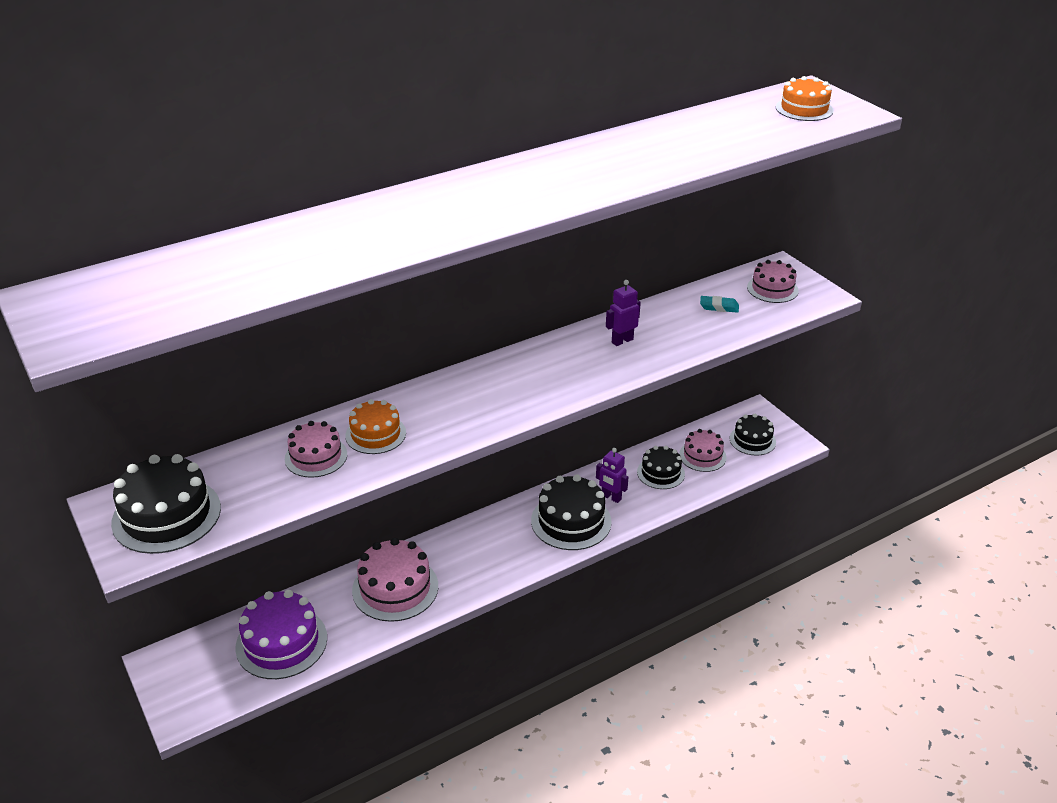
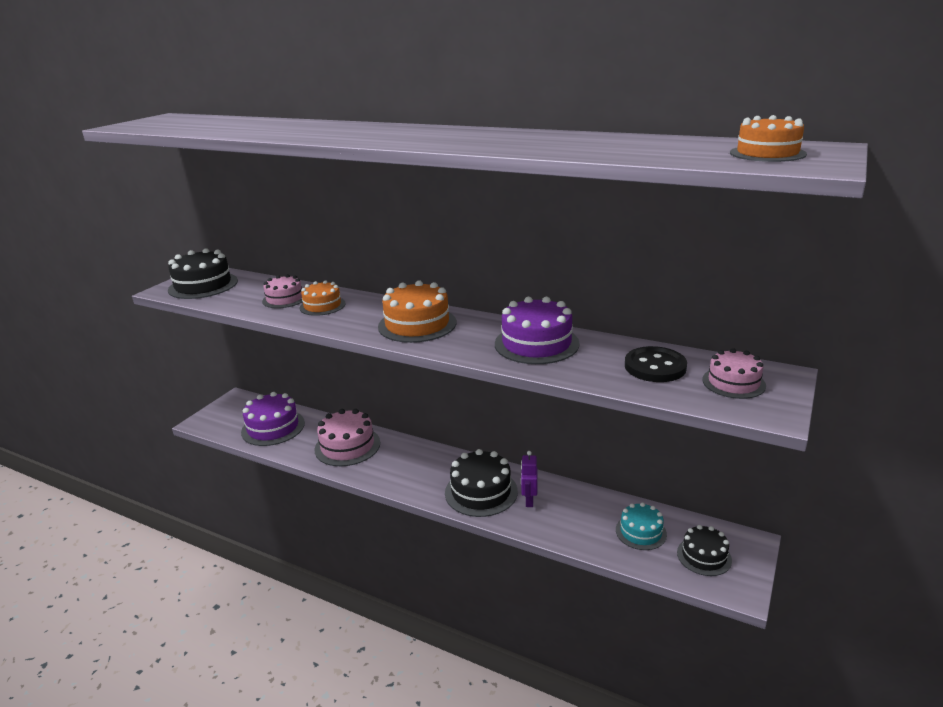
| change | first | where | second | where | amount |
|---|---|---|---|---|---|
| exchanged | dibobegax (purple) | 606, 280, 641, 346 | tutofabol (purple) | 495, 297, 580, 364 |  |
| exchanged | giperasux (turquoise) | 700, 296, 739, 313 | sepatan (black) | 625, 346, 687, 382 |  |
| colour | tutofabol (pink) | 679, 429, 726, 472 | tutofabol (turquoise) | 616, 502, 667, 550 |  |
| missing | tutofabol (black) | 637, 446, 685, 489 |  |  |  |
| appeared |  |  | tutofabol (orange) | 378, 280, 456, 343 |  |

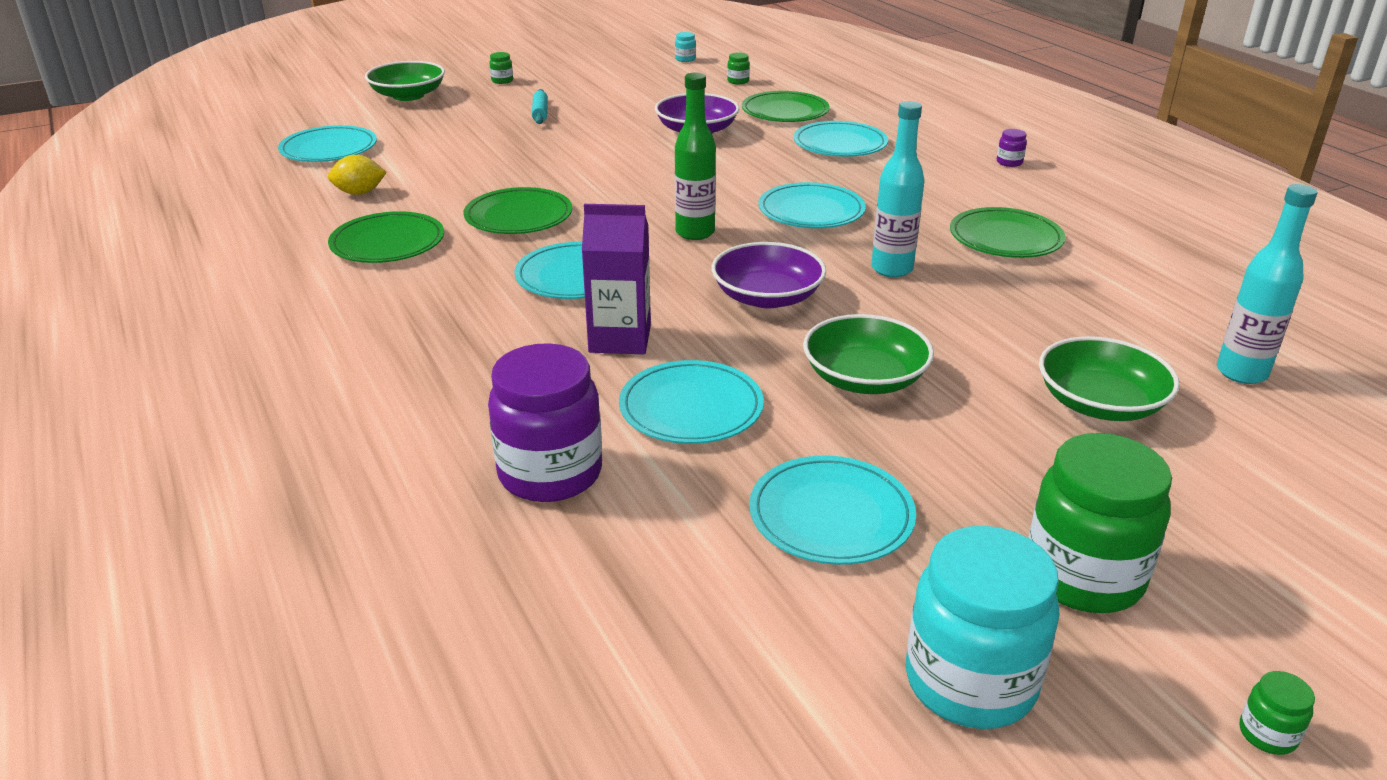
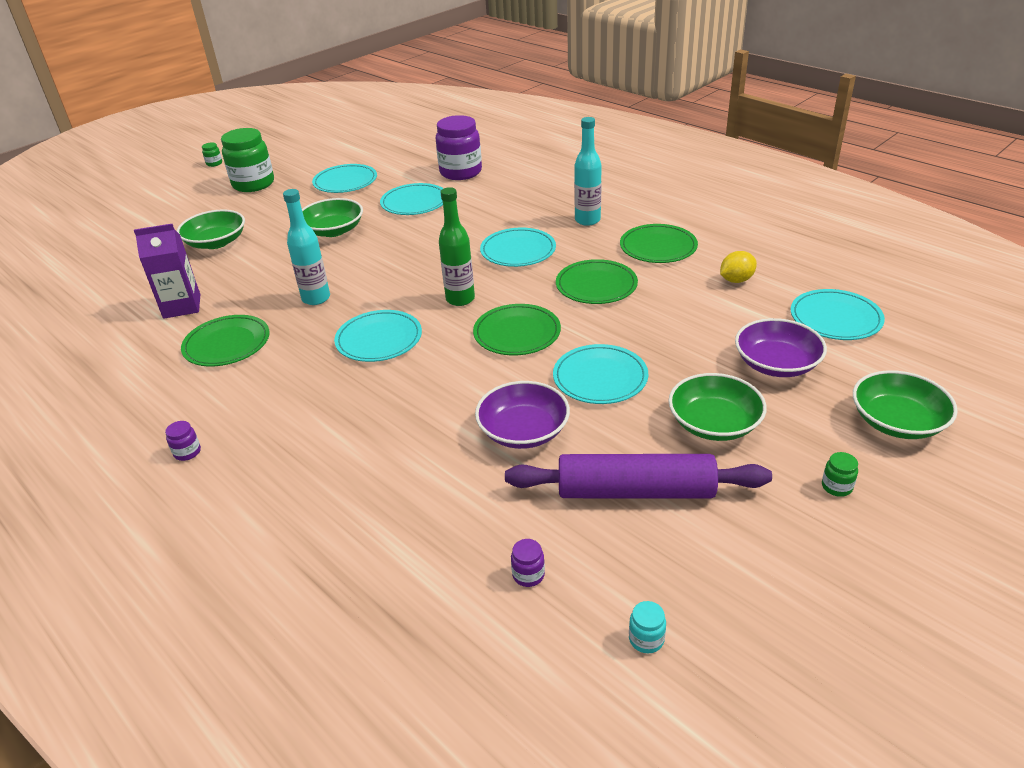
| change | first | where | second | where | amount |
|---|---|---|---|---|---|
| colour | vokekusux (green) | 727, 52, 750, 84 | vokekusux (purple) | 511, 539, 545, 587 |  |
| exchanged | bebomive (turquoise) | 532, 89, 548, 124 | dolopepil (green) | 668, 373, 767, 441 |  |
| relocated | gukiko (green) | 742, 91, 830, 122 |  | 473, 304, 561, 355 |  |
| relocated | gukiko (turquoise) | 794, 121, 888, 157 |  | 553, 344, 648, 404 |  |
| relocated | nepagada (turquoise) | 1217, 184, 1317, 384 |  | 574, 117, 602, 226 |  |
| relocated | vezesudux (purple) | 582, 204, 651, 354 |  | 134, 224, 200, 319 |  |
| relocated | dolopepil (purple) | 712, 242, 826, 308 |  | 735, 318, 827, 377 |  |
| missing | vokekusux (turquoise) | 906, 526, 1060, 729 |  |  |  |
| appeared |  |  | bebomive (purple) | 505, 454, 772, 498 |  |

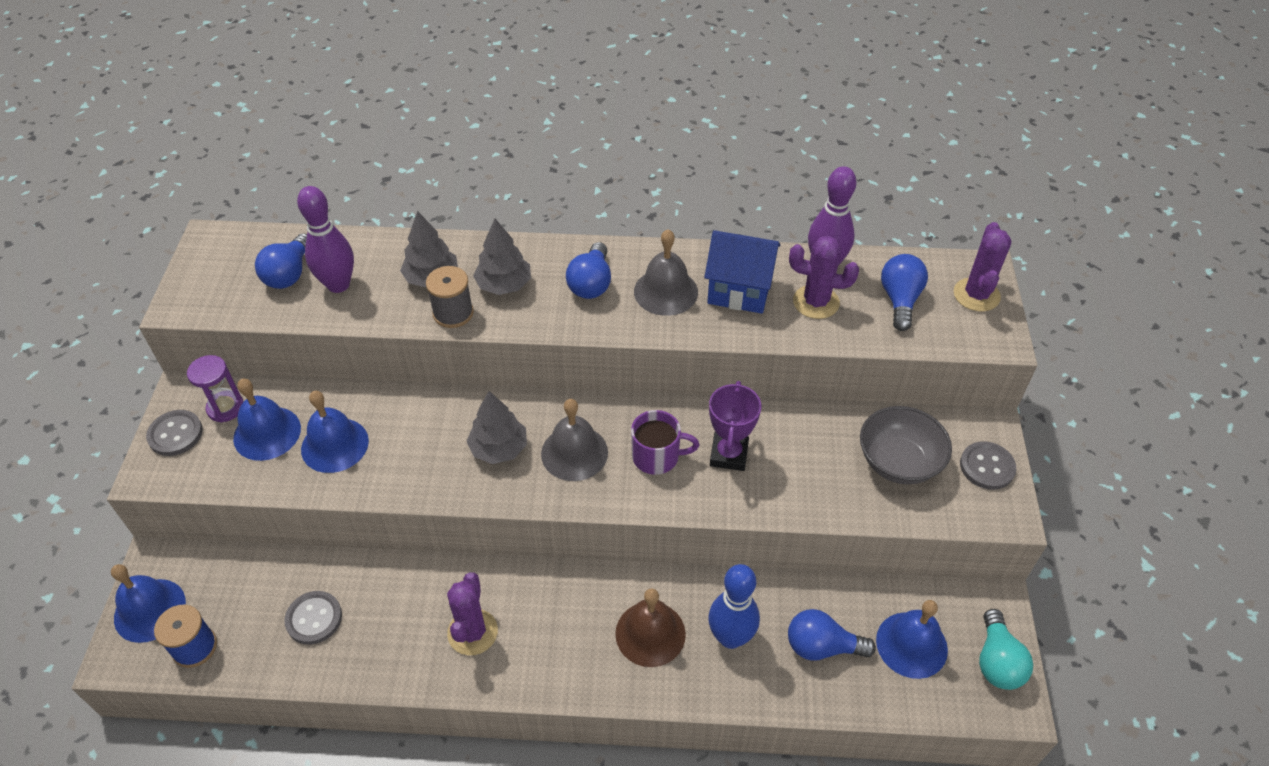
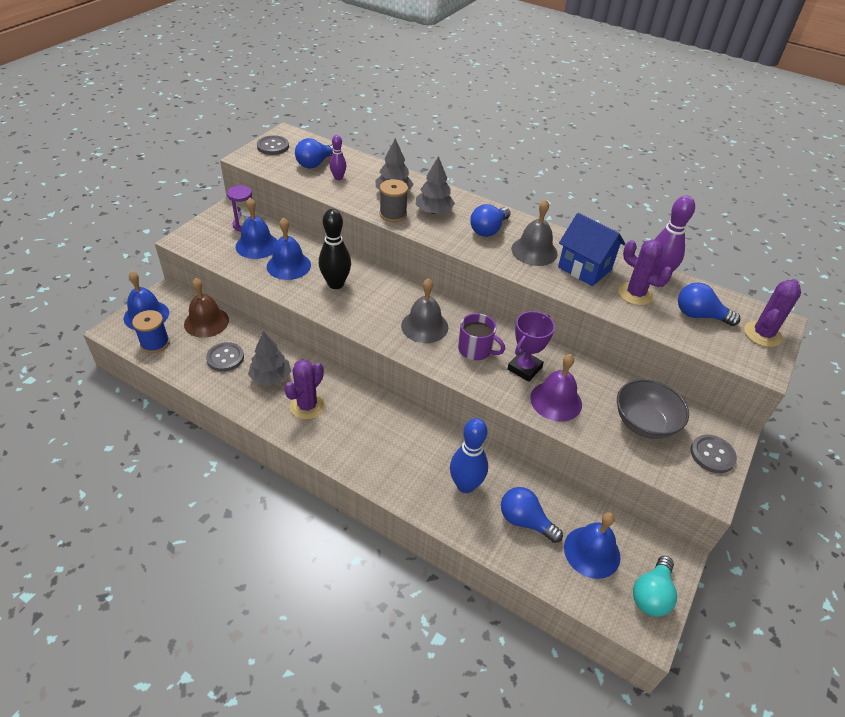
| change | first | where | second | where | amount |
|---|---|---|---|---|---|
| size | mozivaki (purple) | 297, 186, 354, 293 |  | 330, 135, 347, 180 | x0.57 |
| spun | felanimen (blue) | 881, 254, 928, 331 |  | 678, 282, 740, 326 | 105 degrees counterclockwise |
| relocated | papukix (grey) | 466, 391, 527, 464 |  | 248, 331, 291, 386 |  |
| relocated | sepatan (grey) | 146, 410, 203, 456 |  | 257, 135, 289, 155 |  |
| relocated | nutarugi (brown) | 615, 588, 686, 667 |  | 184, 278, 229, 338 |  |
| appeared |  |  | mozivaki (black) | 319, 209, 351, 289 |  |
| appeared |  |  | nutarugi (purple) | 530, 354, 582, 422 |  |

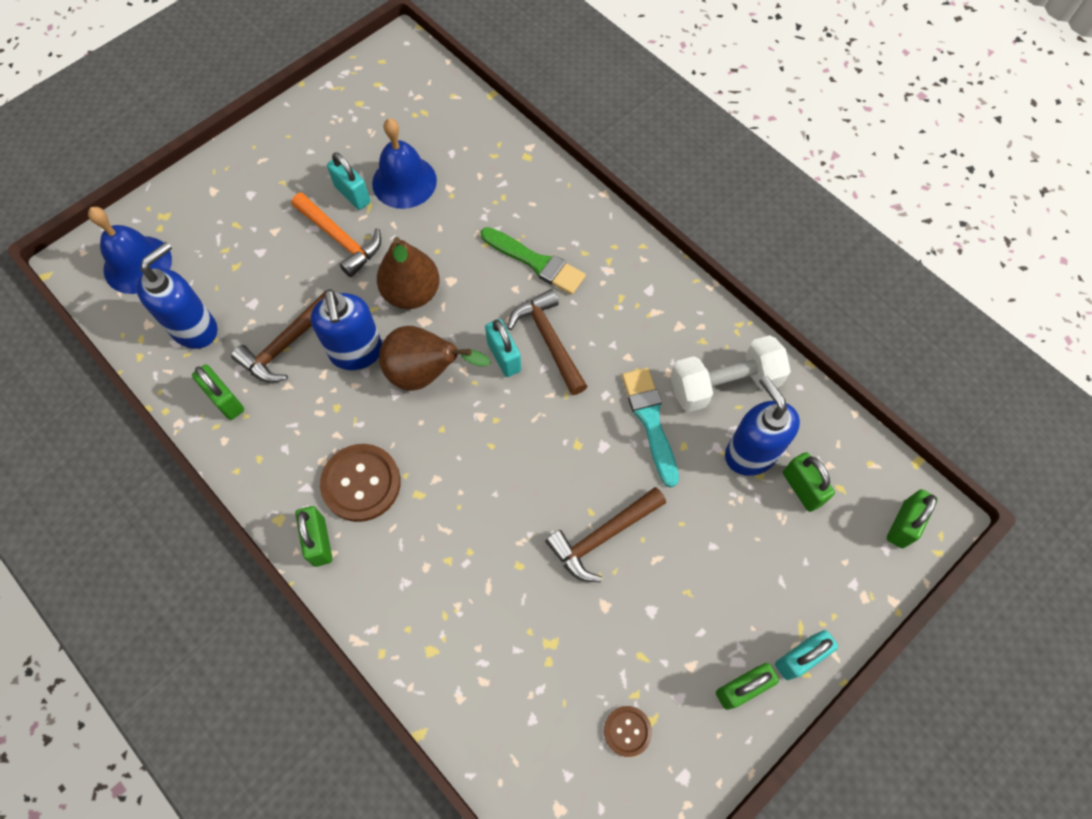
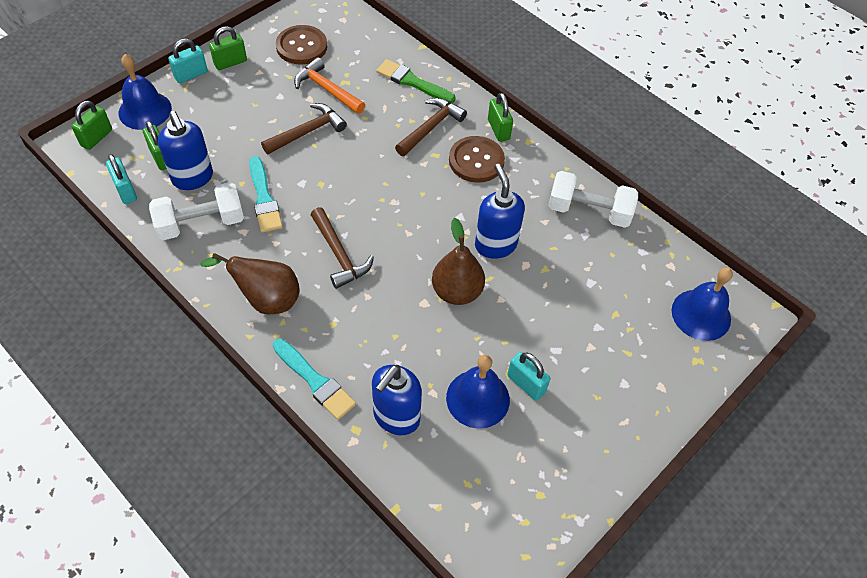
| change | first | where | second | where | amount |
|---|---|---|---|---|---|
| relocated | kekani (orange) | 291, 192, 381, 277 |  | 294, 57, 365, 114 |  |
| relocated | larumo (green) | 481, 227, 586, 295 |  | 376, 59, 455, 103 |  |
| relocated | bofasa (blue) | 136, 242, 217, 349 |  | 372, 365, 422, 435 |  |
| relocated | kekani (brown) | 231, 291, 326, 383 |  | 395, 98, 467, 156 |  |
| relocated | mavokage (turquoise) | 485, 319, 521, 377 |  | 106, 154, 137, 204 |  |
| relocated | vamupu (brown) | 379, 326, 491, 391 |  | 200, 253, 300, 314 |  |
| exchanged | mavokage (green) | 192, 365, 244, 420 | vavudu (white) | 548, 171, 638, 228 |  |
| size | sepatan (brown) | 604, 706, 652, 757 |  | 276, 25, 327, 65 | x1.84 |
| appeared |  |  | nutarugi (blue) | 119, 54, 172, 130 |  |
| appeared |  |  | larumo (turquoise) | 273, 339, 356, 420 |  |

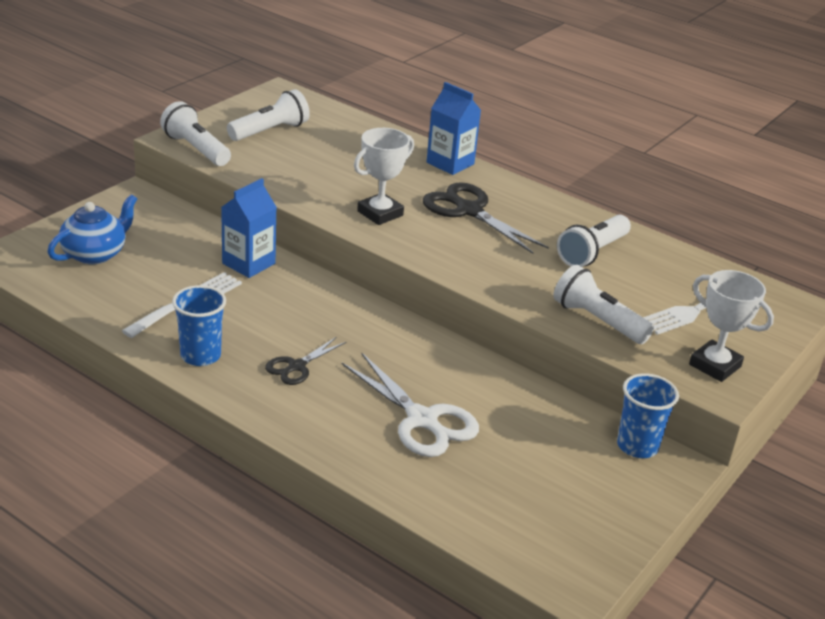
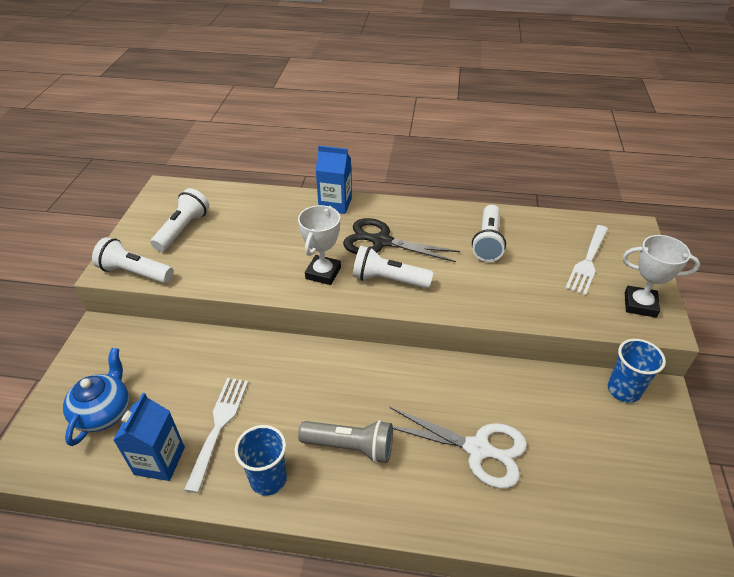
| change | first | where | second | where | amount |
|---|---|---|---|---|---|
| relocated | vezesudux (blue) | 221, 178, 277, 278 |  | 113, 393, 185, 481 |  |
| relocated | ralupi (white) | 553, 264, 654, 344 |  | 353, 246, 434, 289 |  |
| exchanged | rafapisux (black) | 265, 337, 347, 385 | ralupi (grey) | 298, 420, 393, 463 |  |

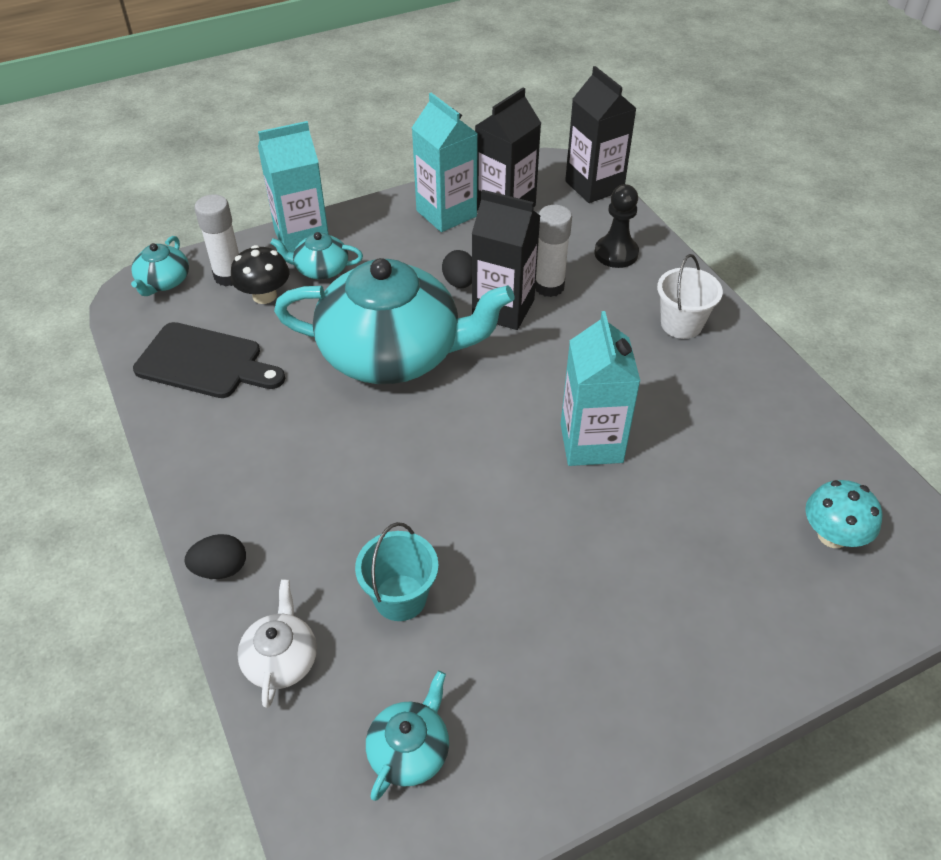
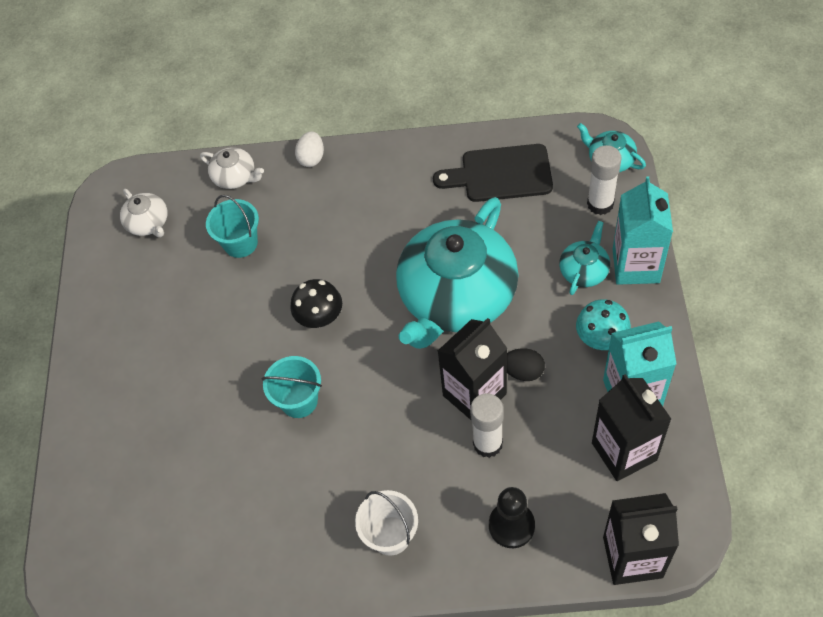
| change | first | where | second | where | amount |
|---|---|---|---|---|---|
| relocated | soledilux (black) | 231, 245, 289, 304 |  | 290, 279, 342, 328 |  |
| exchanged | vezesudux (turquoise) | 561, 311, 640, 466 | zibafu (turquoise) | 262, 356, 322, 418 |  |
| spun | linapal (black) | 133, 322, 285, 398 |  | 433, 144, 553, 202 | 45 degrees clockwise |
| relocated | soledilux (turquoise) | 805, 480, 882, 548 |  | 576, 299, 631, 350 |  |
| colour | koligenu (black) | 184, 534, 246, 579 | koligenu (white) | 295, 131, 324, 167 |  |
| colour | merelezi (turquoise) | 366, 671, 449, 801 | merelezi (white) | 120, 189, 168, 237 |  |

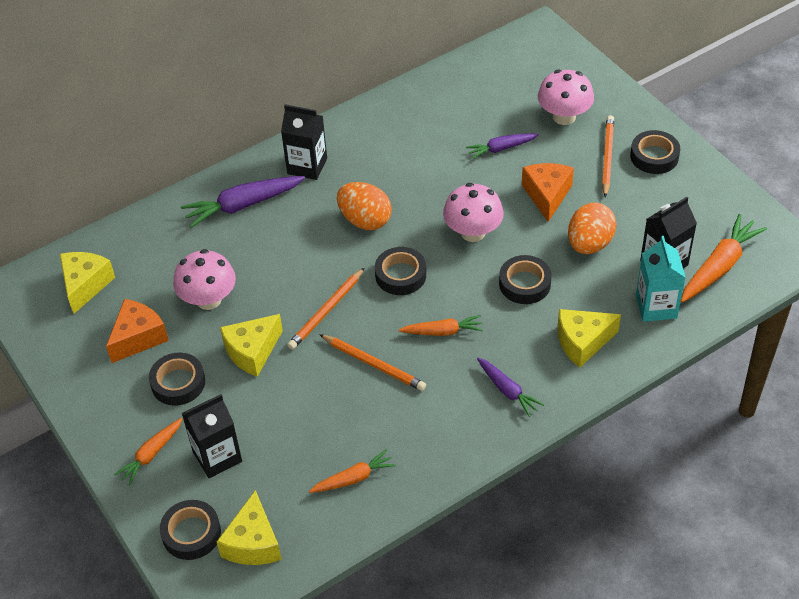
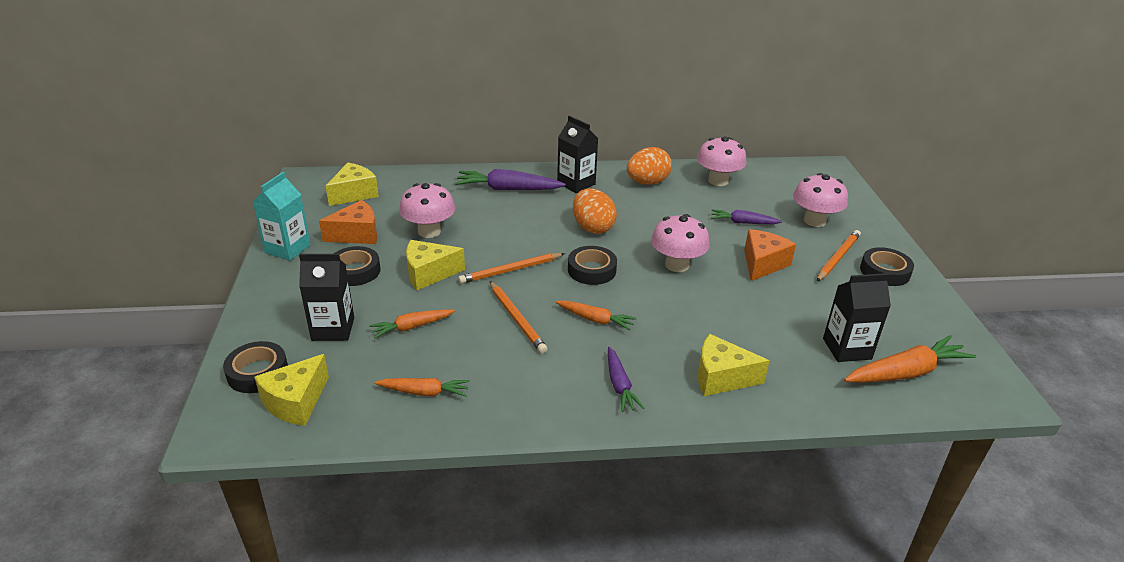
| change | first | where | second | where | amount |
|---|---|---|---|---|---|
| relocated | koligenu (orange) | 568, 203, 616, 254 |  | 627, 147, 672, 185 |  |
| relocated | vezesudux (turquoise) | 636, 236, 686, 322 |  | 252, 172, 311, 261 |  |
| missing | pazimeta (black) | 499, 255, 552, 304 |  |  |  |
| relocated | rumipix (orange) | 114, 418, 182, 485 |  | 369, 309, 455, 338 |  |
| appeared |  |  | soledilux (pink) | 697, 136, 747, 186 |  |

